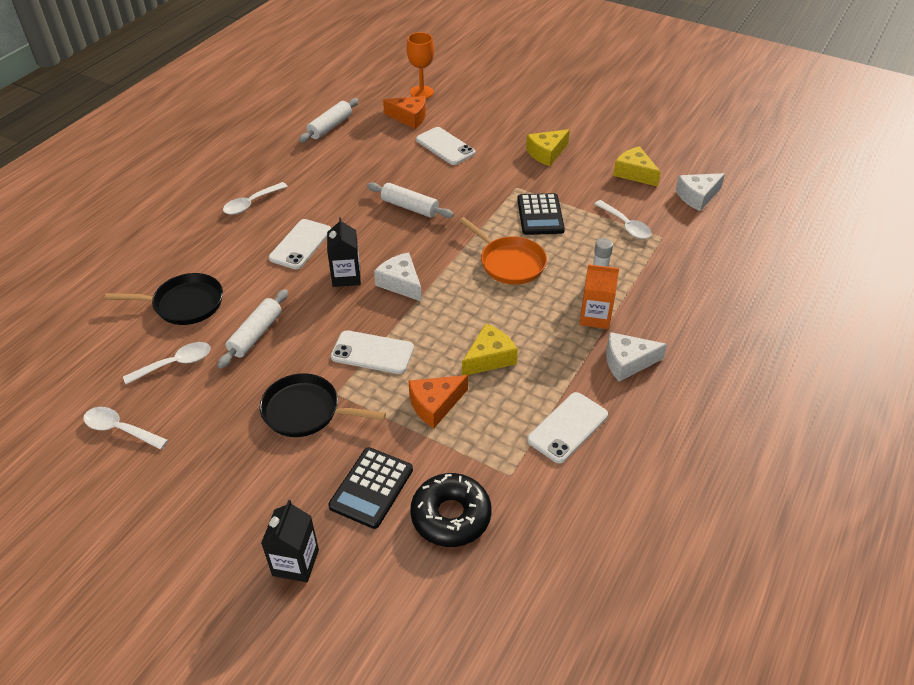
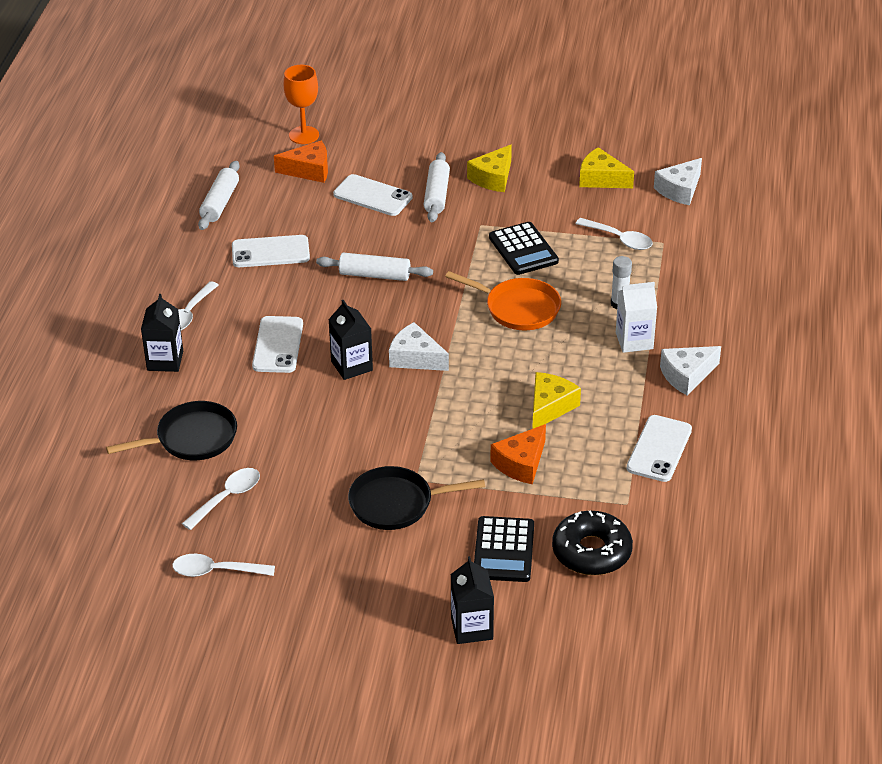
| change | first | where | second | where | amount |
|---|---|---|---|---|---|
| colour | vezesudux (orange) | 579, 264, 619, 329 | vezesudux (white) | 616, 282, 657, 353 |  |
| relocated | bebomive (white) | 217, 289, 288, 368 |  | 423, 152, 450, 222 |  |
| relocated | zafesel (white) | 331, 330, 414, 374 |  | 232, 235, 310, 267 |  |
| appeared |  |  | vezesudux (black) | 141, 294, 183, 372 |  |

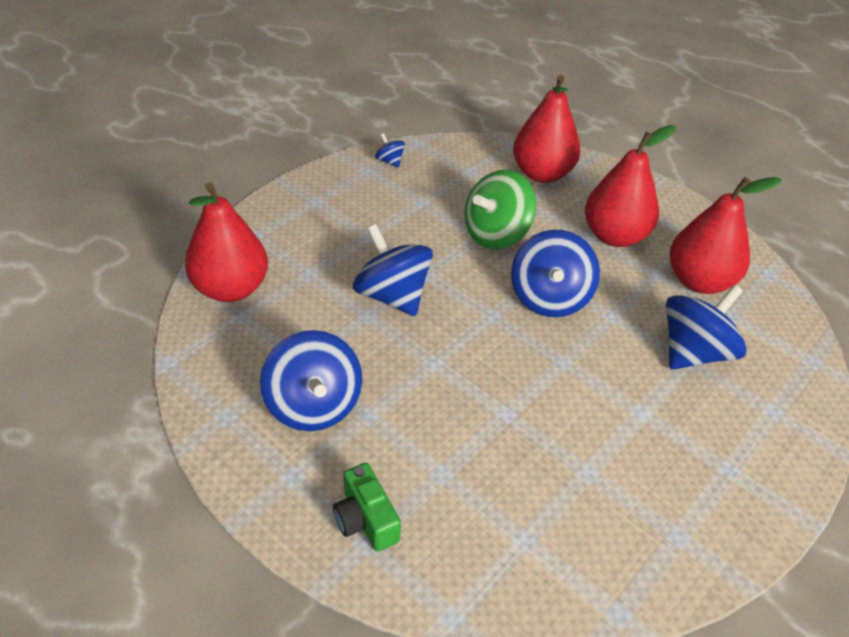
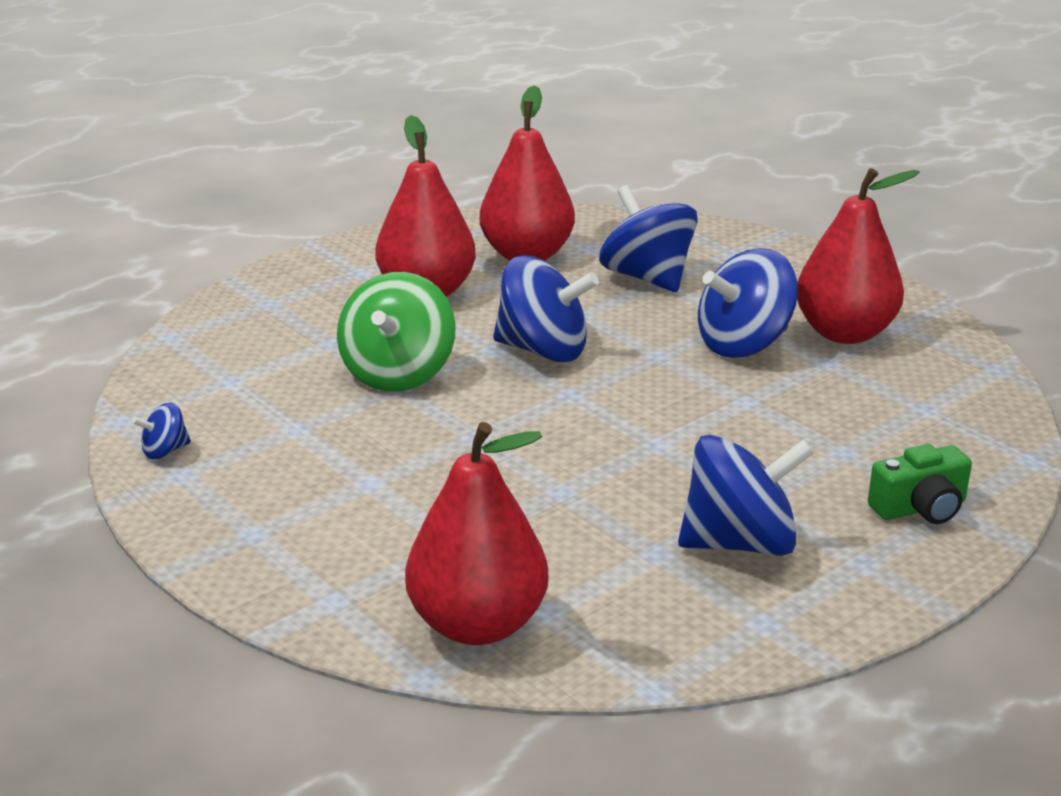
| change | first | where | second | where | amount |
|---|---|---|---|---|---|
| relocated | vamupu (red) | 513, 75, 580, 183 |  | 797, 168, 920, 344 |  |
| spun | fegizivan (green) | 464, 170, 536, 249 |  | 337, 272, 456, 391 | 45 degrees clockwise |
| relocated | fegizivan (blue) | 353, 224, 433, 316 |  | 698, 248, 798, 358 |  |

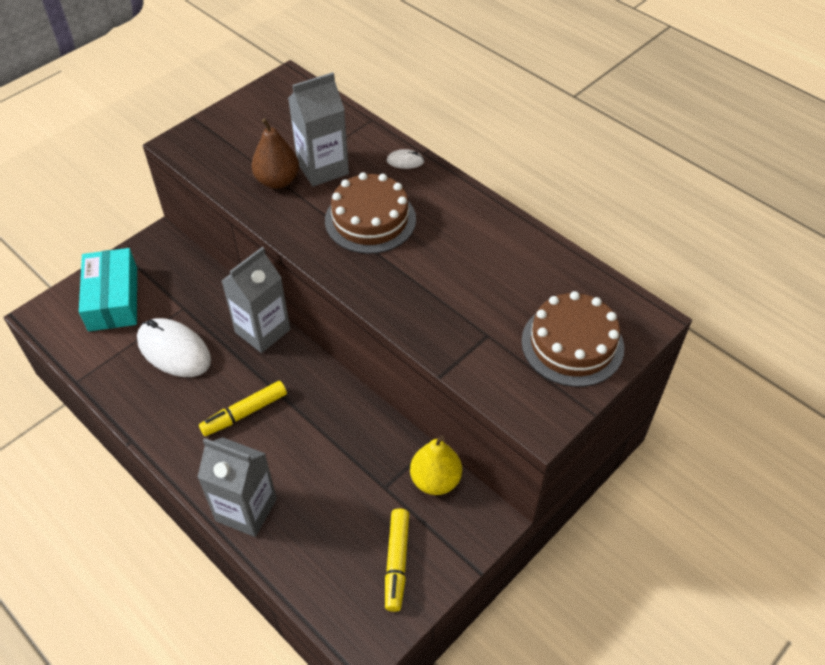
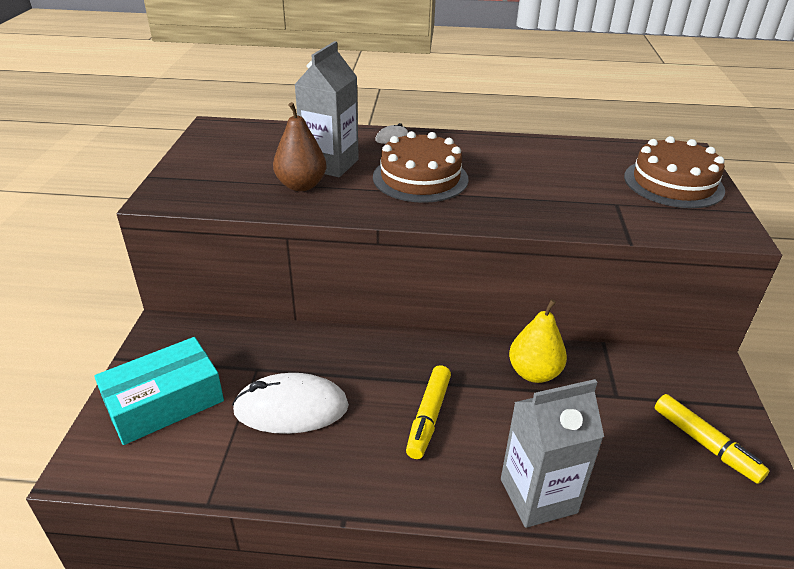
| change | first | where | second | where | amount |
|---|---|---|---|---|---|
| missing | vezesudux (grey) | 222, 247, 290, 353 |  |  |  |
| spun | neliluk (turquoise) | 79, 248, 137, 331 |  | 94, 337, 224, 445 | 75 degrees counterclockwise |
| relocated | vamupu (yellow) | 410, 435, 462, 495 |  | 509, 299, 567, 383 |  |

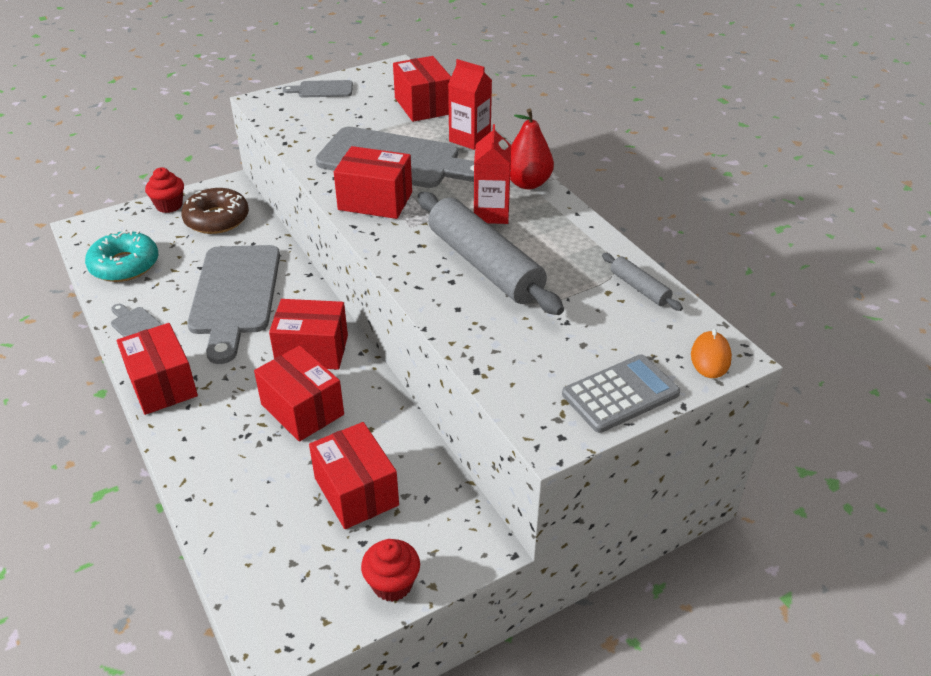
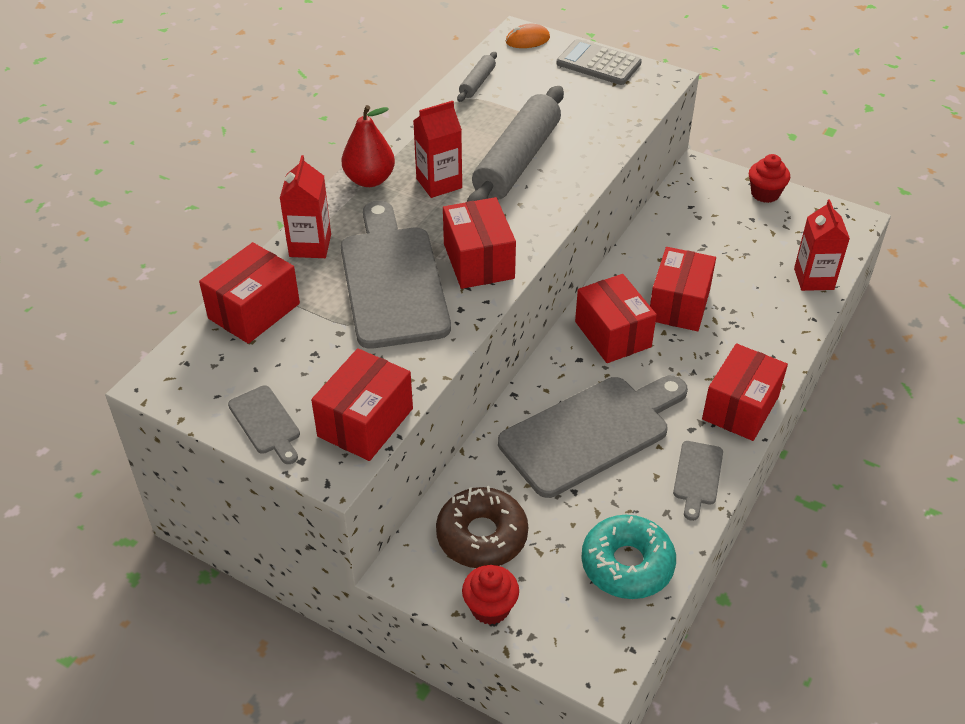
| change | first | where | second | where | amount |
|---|---|---|---|---|---|
| relocated | neliluk (red) | 309, 422, 399, 529 |  | 311, 348, 413, 461 |  |
| appeared |  |  | vezesudux (red) | 794, 199, 850, 291 |  |

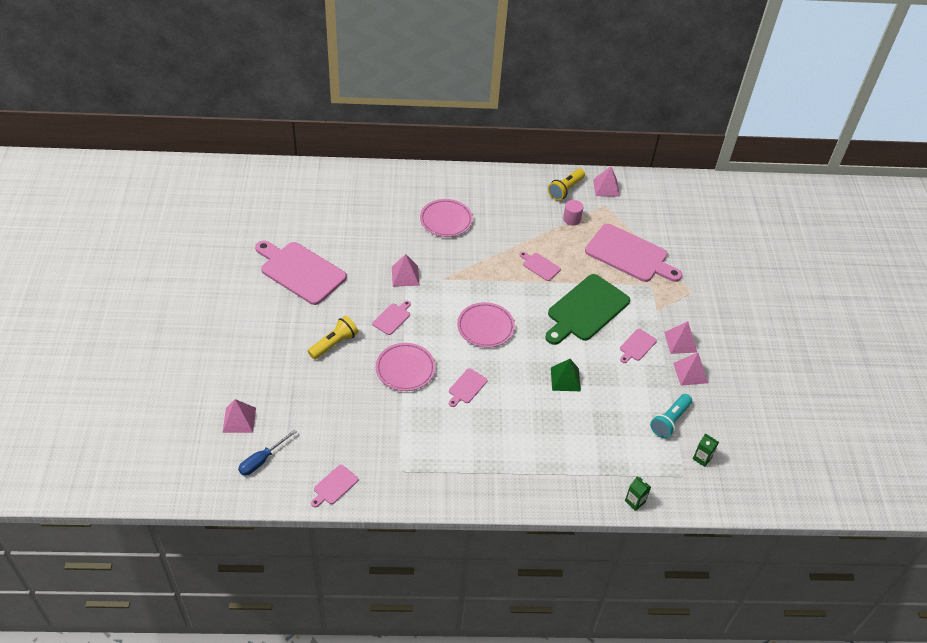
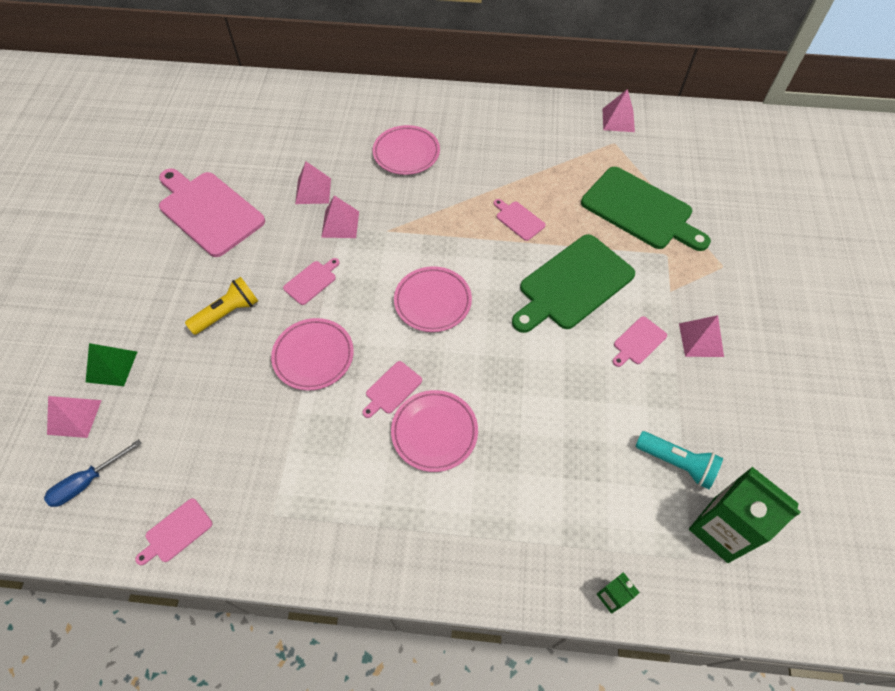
| change | first | where | second | where | amount |
|---|---|---|---|---|---|
| missing | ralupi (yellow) | 548, 169, 585, 200 |  |  |  |
| missing | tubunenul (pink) | 563, 200, 583, 225 |  |  |  |
| colour | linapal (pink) | 585, 224, 682, 282 | linapal (green) | 581, 167, 711, 251 |  |
| relocated | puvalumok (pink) | 673, 352, 708, 386 |  | 295, 162, 331, 204 |  |
| relocated | puvalumok (green) | 551, 359, 581, 391 |  | 86, 343, 137, 386 |  |
| spun | ralupi (turquoise) | 650, 394, 692, 438 |  | 636, 431, 723, 489 | 105 degrees counterclockwise |
| size | vezesudux (green) | 693, 434, 719, 467 |  | 689, 467, 801, 563 | x2.18 |
| appeared |  |  | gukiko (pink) | 391, 390, 478, 472 |  |

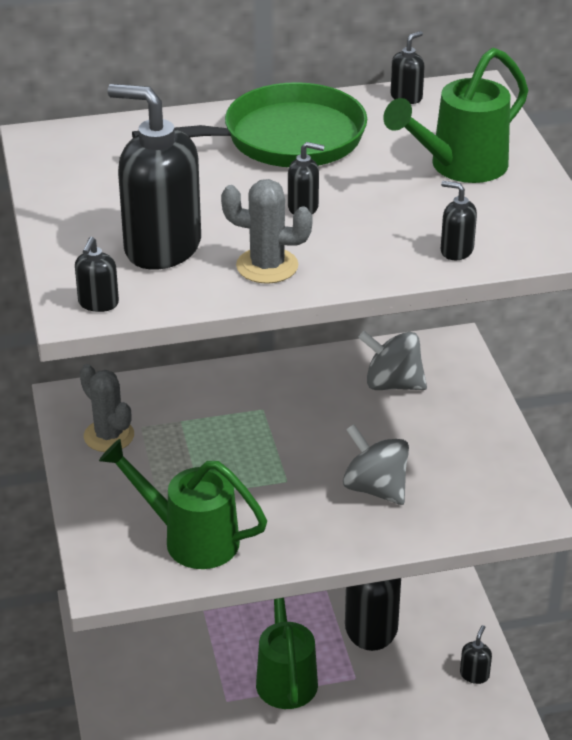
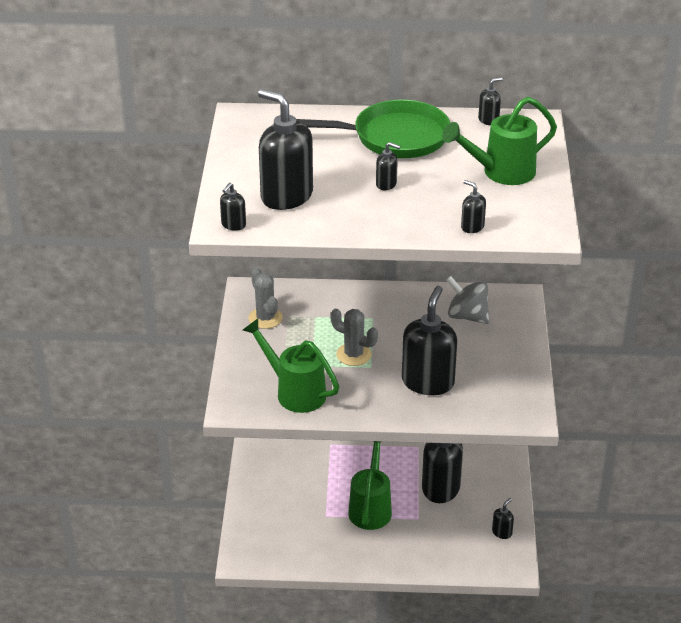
| change | first | where | second | where | amount |
|---|---|---|---|---|---|
| relocated | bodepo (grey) | 221, 179, 313, 284 |  | 331, 308, 378, 366 |  |
| exchanged | fegizivan (grey) | 343, 424, 409, 505 | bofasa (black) | 402, 286, 457, 395 |  |

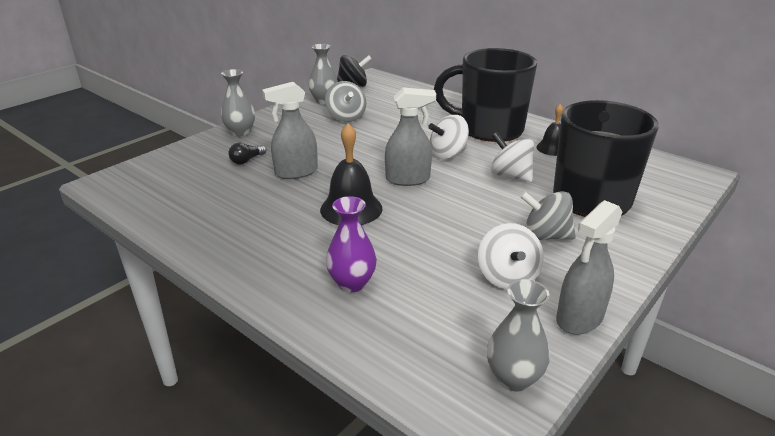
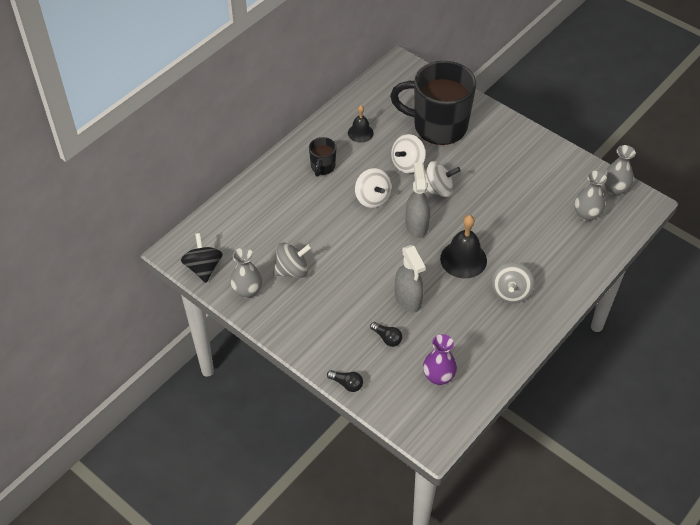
| change | first | where | second | where | amount |
|---|---|---|---|---|---|
| size | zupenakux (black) | 434, 48, 537, 142 |  | 309, 137, 336, 177 | x0.44 |
| relocated | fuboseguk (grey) | 221, 69, 255, 136 |  | 574, 171, 607, 221 |  |
| relocated | fegizivan (grey) | 520, 191, 576, 241 |  | 491, 262, 534, 303 |  |
| relocated | fuboseguk (purple) | 326, 196, 377, 292 |  | 423, 334, 457, 385 |  |
| missing | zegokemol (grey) | 556, 200, 622, 334 |  |  |  |
| relocated | fegizivan (white) | 478, 223, 544, 290 |  | 425, 161, 461, 197 |  |
| appeared |  |  | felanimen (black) | 327, 370, 363, 392 |  |

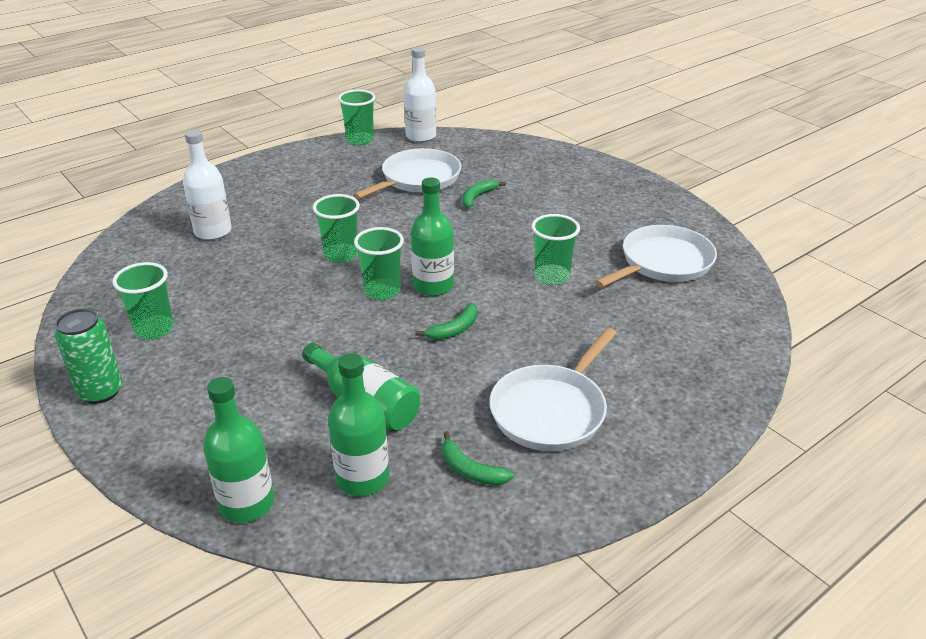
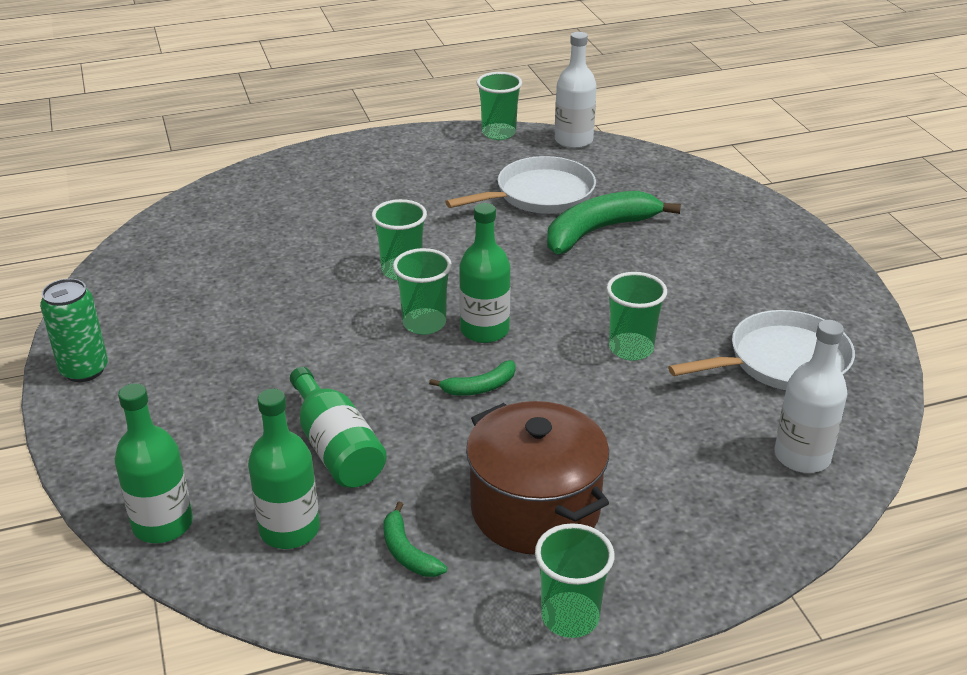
| change | first | where | second | where | amount |
|---|---|---|---|---|---|
| relocated | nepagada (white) | 183, 129, 232, 240 |  | 774, 320, 847, 473 |  |
| size | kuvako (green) | 462, 179, 506, 208 |  | 547, 191, 681, 254 | x2.04 |
| relocated | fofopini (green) | 112, 262, 174, 339 |  | 535, 523, 615, 638 |  |
| exchanged | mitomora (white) | 489, 328, 617, 451 | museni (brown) | 466, 401, 609, 555 |  |

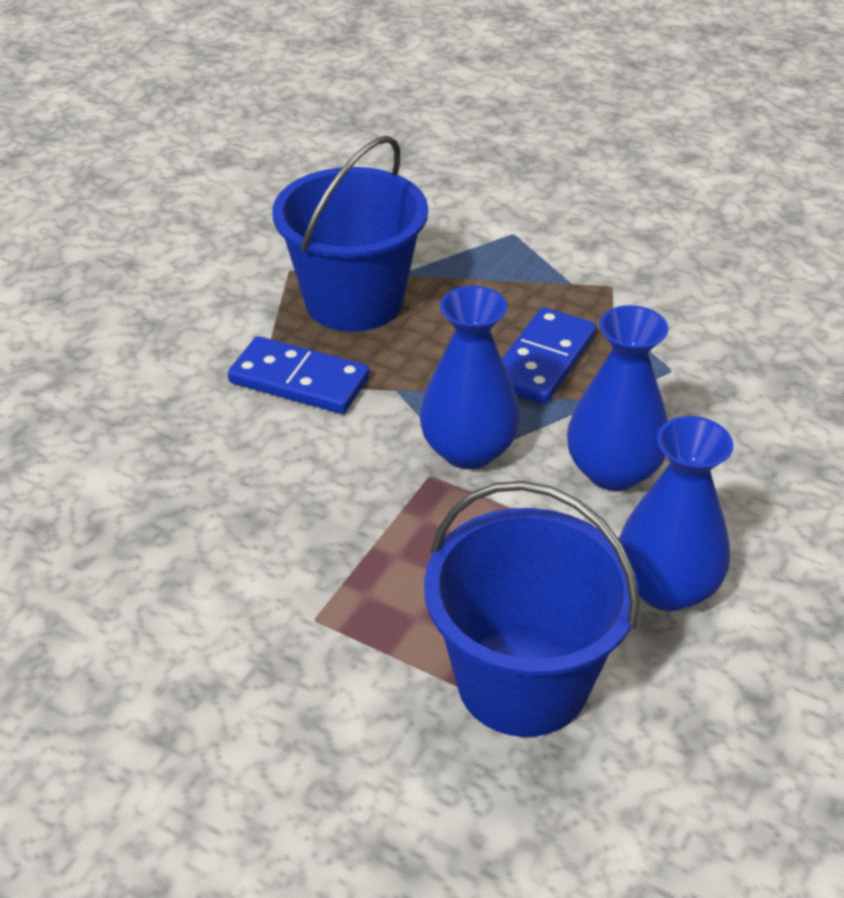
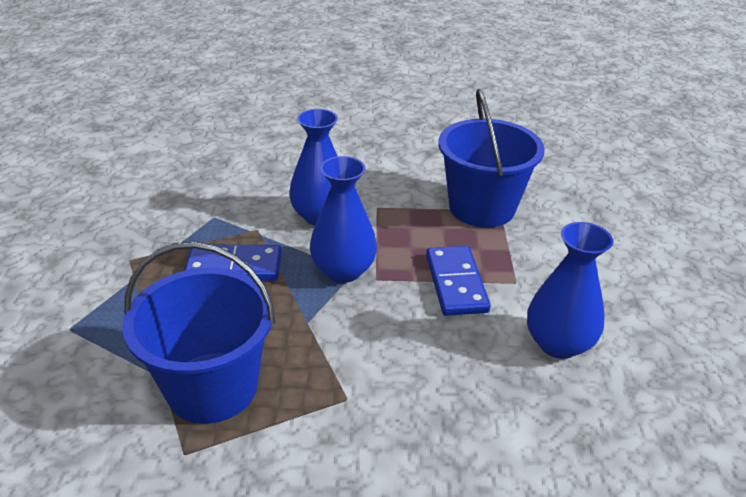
| change | first | where | second | where | amount |
|---|---|---|---|---|---|
| relocated | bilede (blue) | 228, 336, 370, 414 |  | 426, 246, 491, 316 |  |
| relocated | fuboseguk (blue) | 619, 416, 733, 611 |  | 527, 222, 613, 359 |  |

